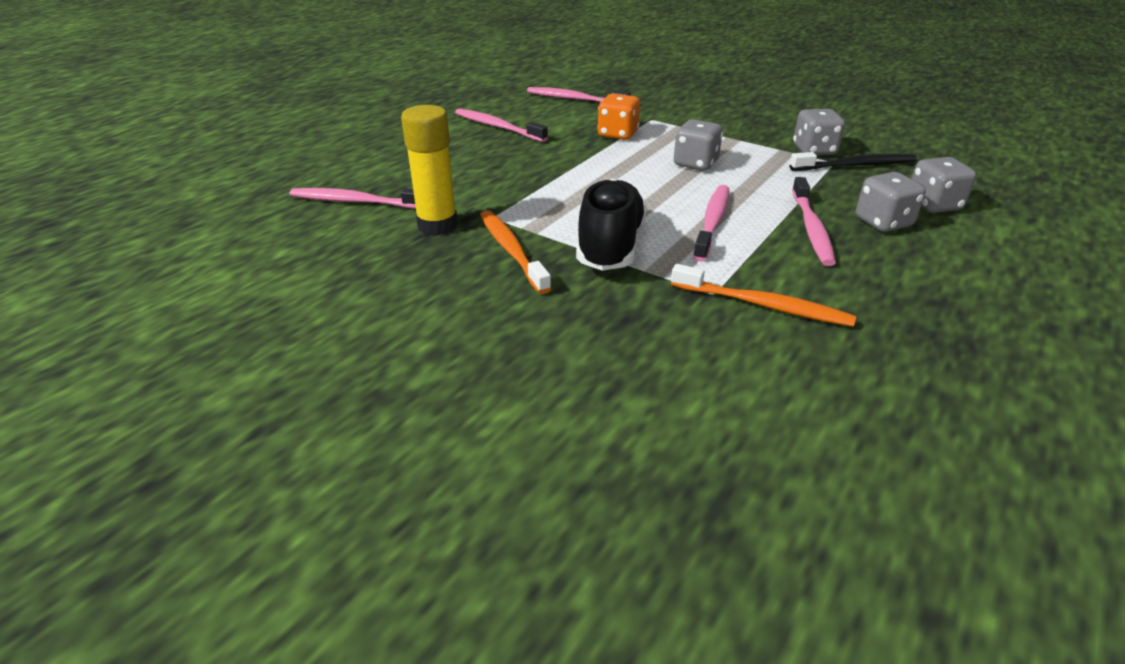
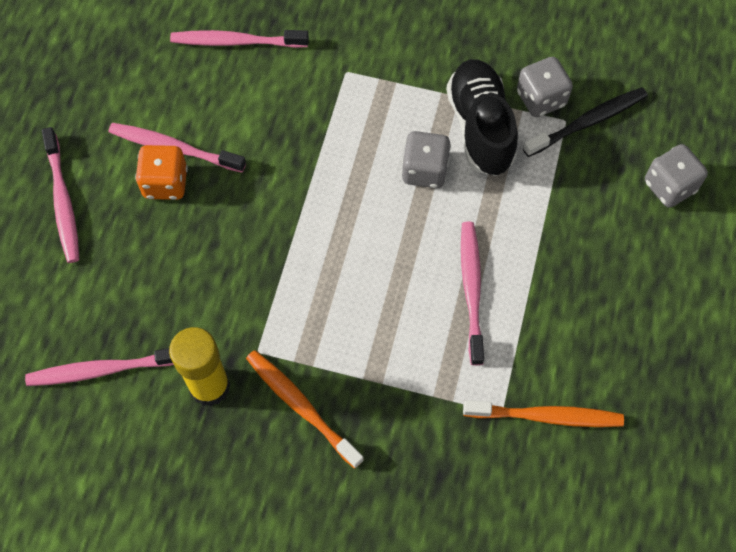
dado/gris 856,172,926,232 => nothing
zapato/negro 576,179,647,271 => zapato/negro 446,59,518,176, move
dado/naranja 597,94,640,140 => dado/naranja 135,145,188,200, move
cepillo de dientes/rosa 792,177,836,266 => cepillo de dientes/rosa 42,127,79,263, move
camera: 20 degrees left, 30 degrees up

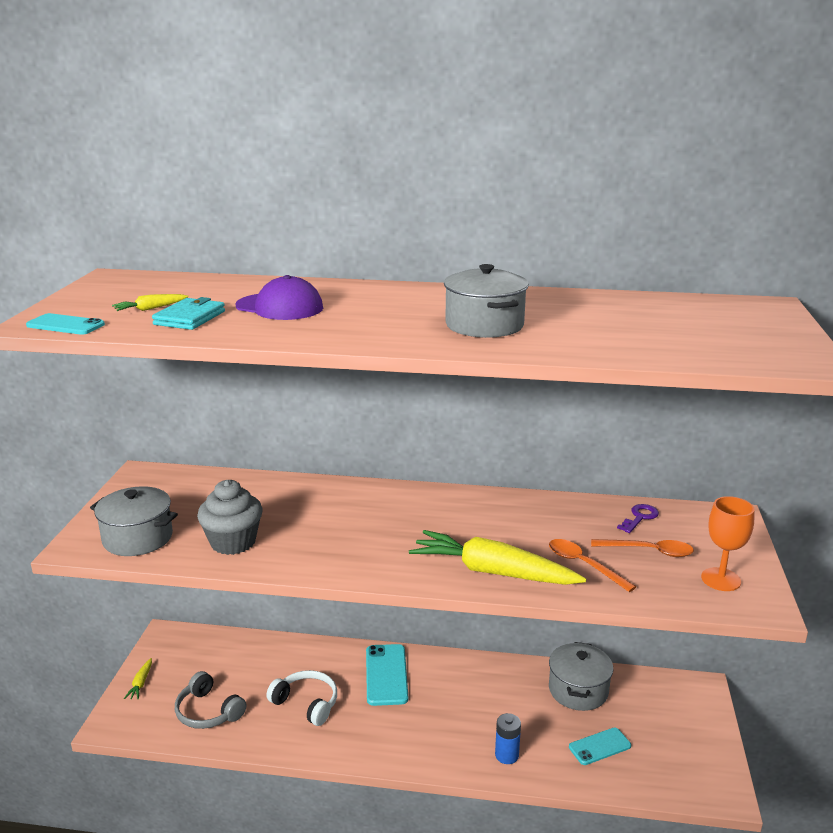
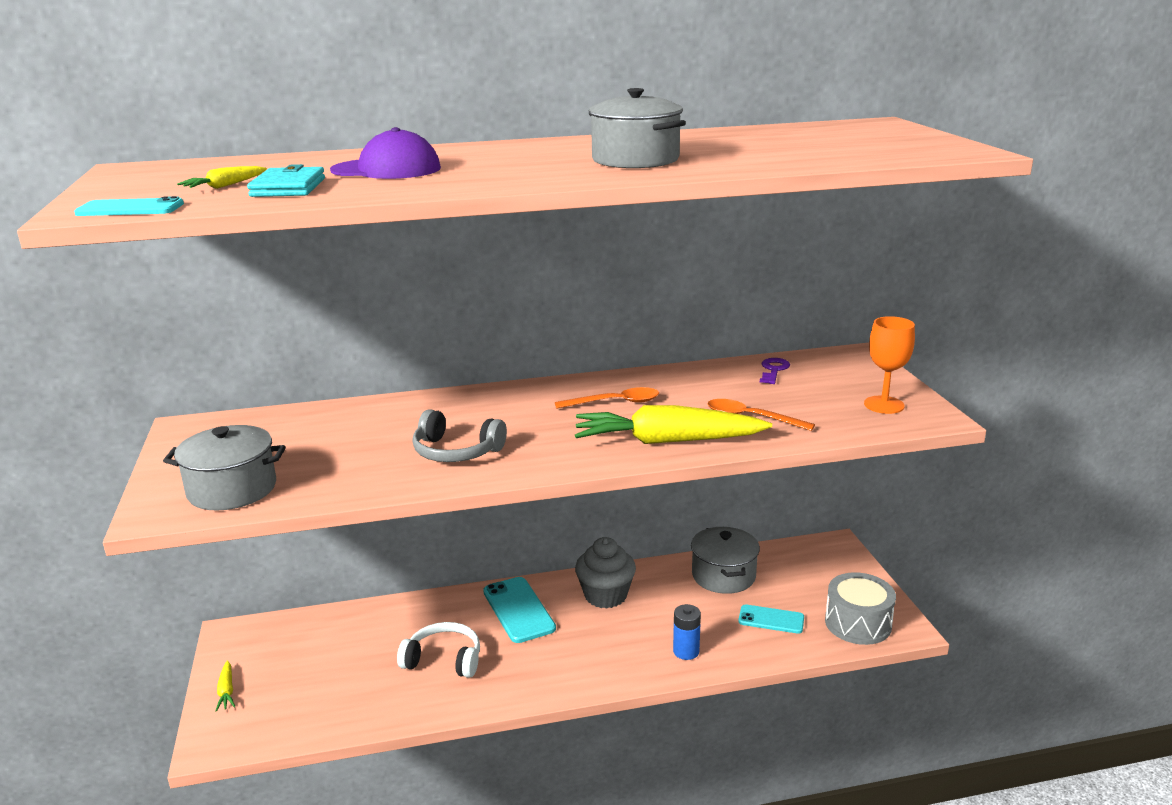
nothing => tambor/gris 825,572,896,645
auriculares/gris 175,671,246,729 => auriculares/gris 412,409,507,462, move
magdalena/gris 197,480,263,555 => magdalena/gris 575,537,636,609, move
cuchara/naranja 591,539,694,557 => cuchara/naranja 555,387,659,409, move
móvil/turquesa 569,727,631,765 => móvil/turquesa 738,604,804,634, 60 degrees clockwise
camera: 20 degrees left, 0 degrees up

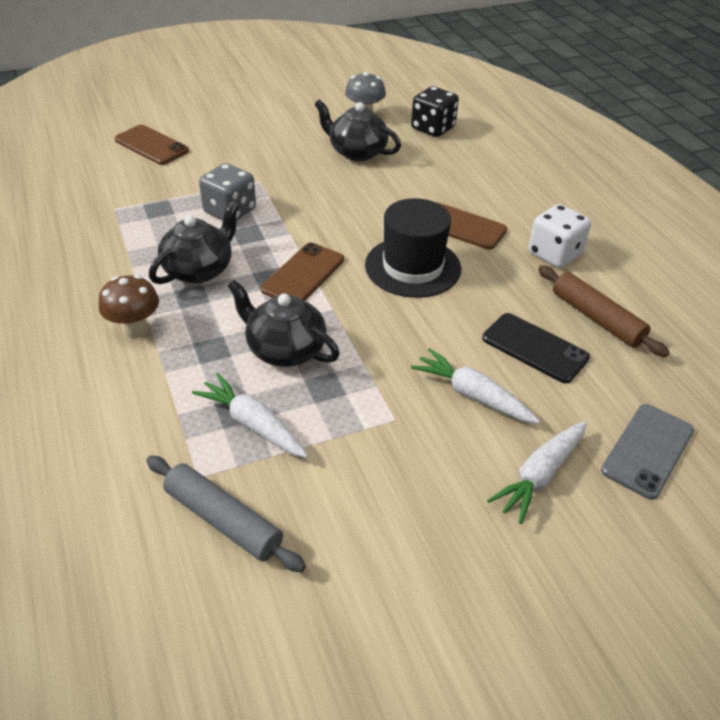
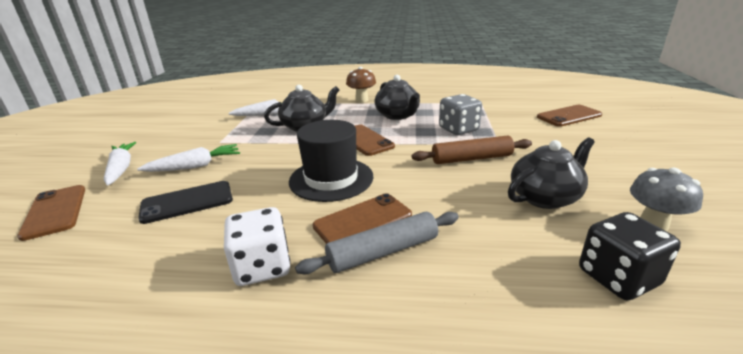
rodillo/gris 146,455,306,572 => rodillo/gris 295,212,459,274, move
rodillo/marrón 538,265,670,357 => rodillo/marrón 412,136,532,164, move
móvil/gris 601,404,694,500 => móvil/marrón 17,185,85,241
camera: 120 degrees right, 15 degrees down

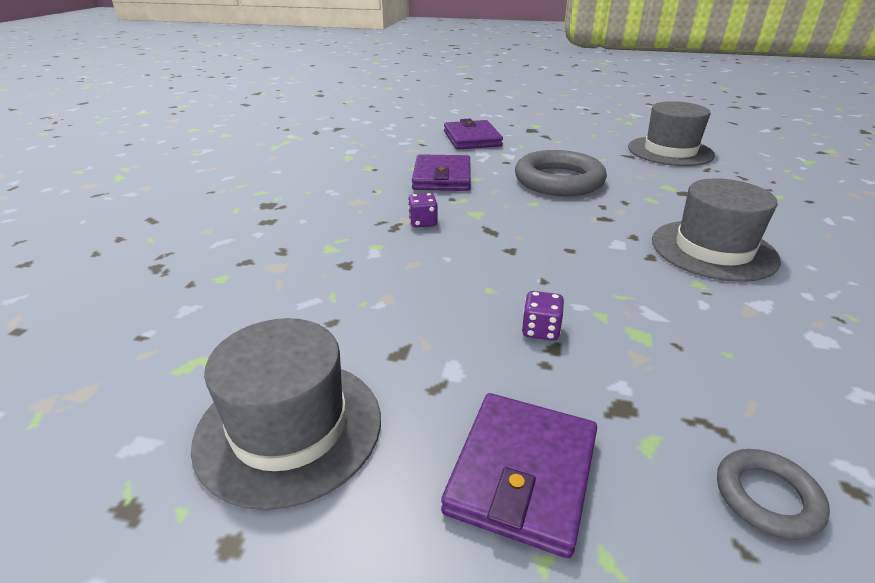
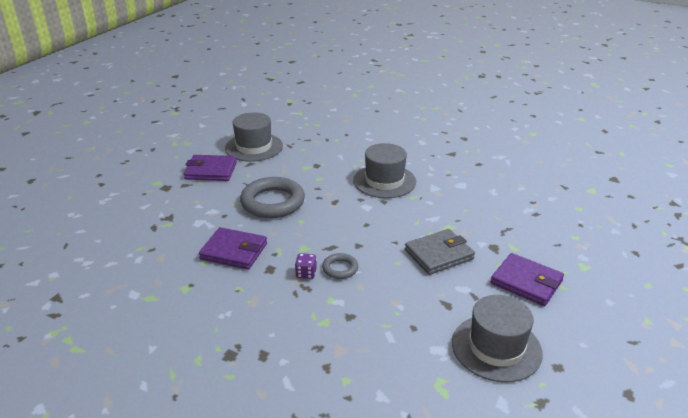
cartera/morado 444,119,503,150 => cartera/morado 184,155,237,181, move
anillo/gris 717,449,830,540 => anillo/gris 322,253,358,279, move
dado/morado 522,291,564,341 => cartera/gris 405,229,475,275
camera: 75 degrees left, 0 degrees up

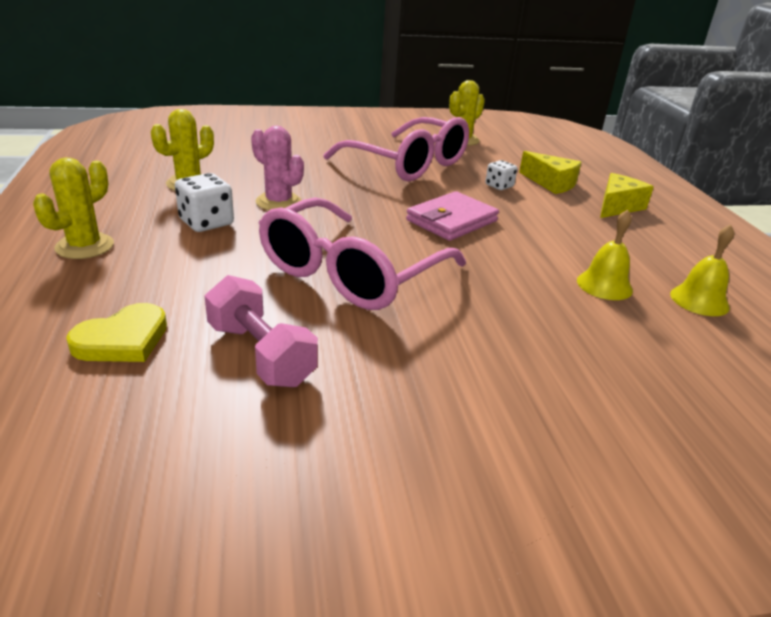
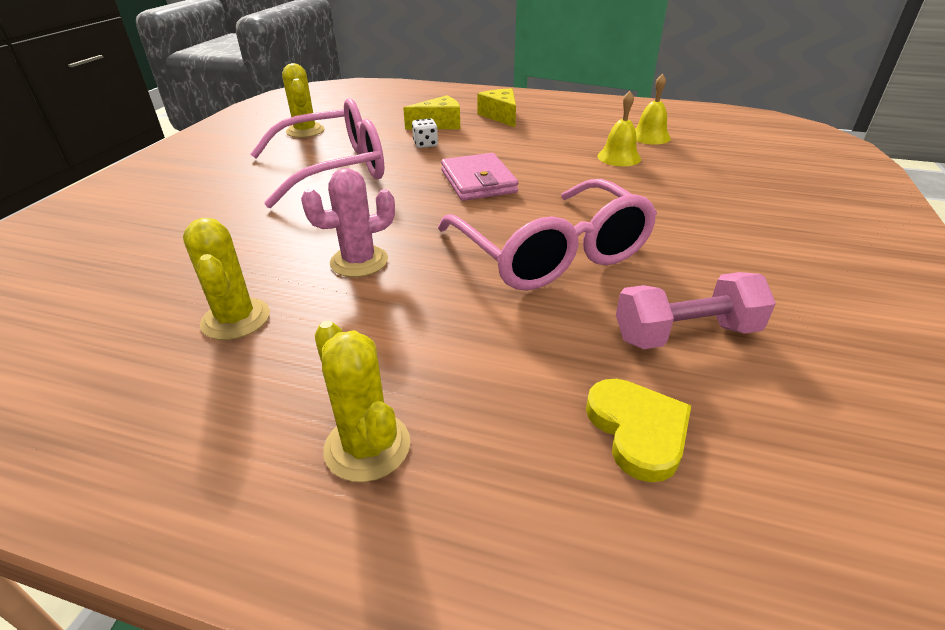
dado/blanco 175,173,234,232 => nothing
camera: 60 degrees left, 5 degrees up

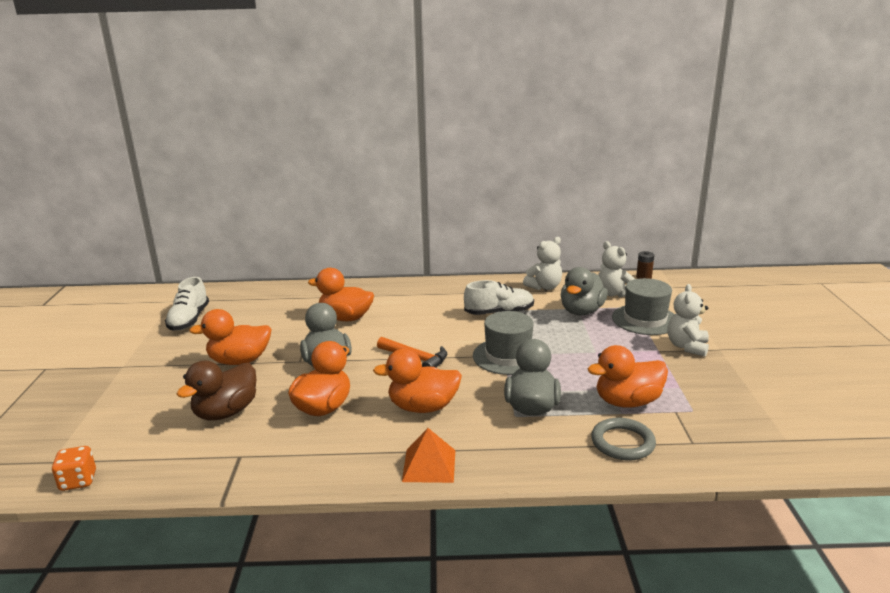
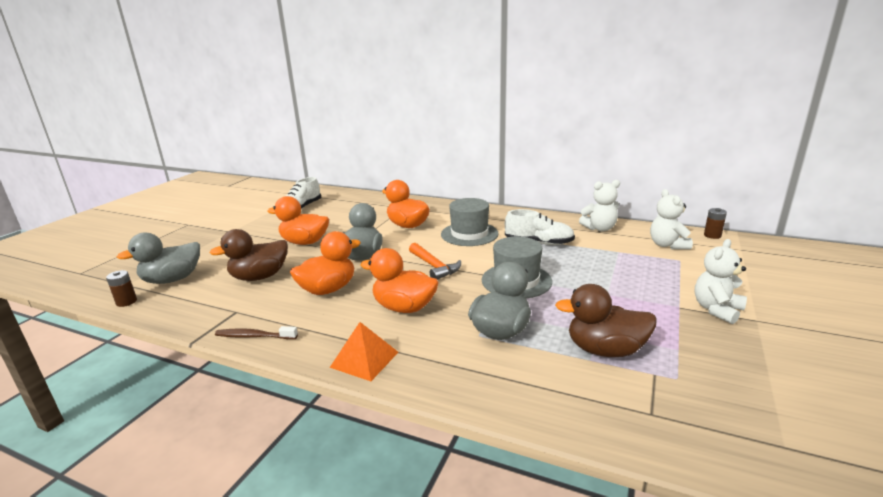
anillo/gris 591,418,656,461 => nothing
nothing => cepillo de dientes/marrón 215,326,298,339
pato/gris 561,267,608,315 => pato/gris 117,233,200,284, move
sombrero/gris 612,278,675,335 => sombrero/gris 441,198,499,246, move
dado/naranja 52,446,96,491 => pila/marrón 106,270,137,307
pato/naranja 588,345,668,408 => pato/marrón 555,284,657,357
camera: 25 degrees right, 0 degrees up

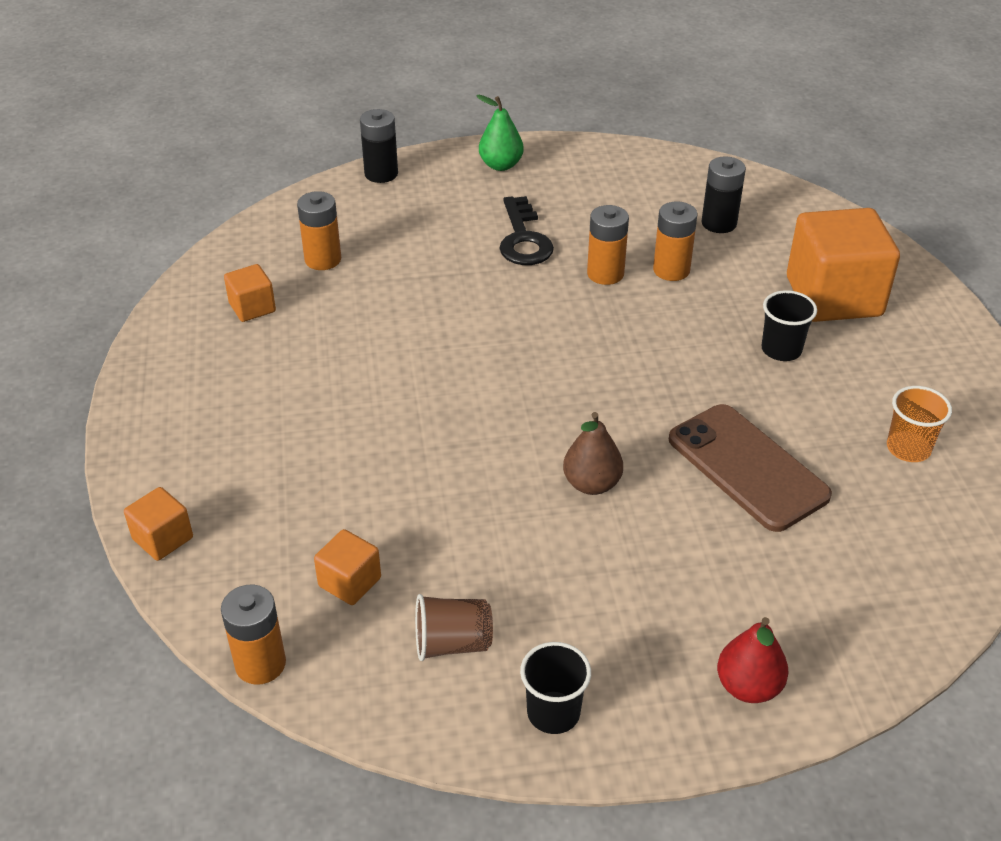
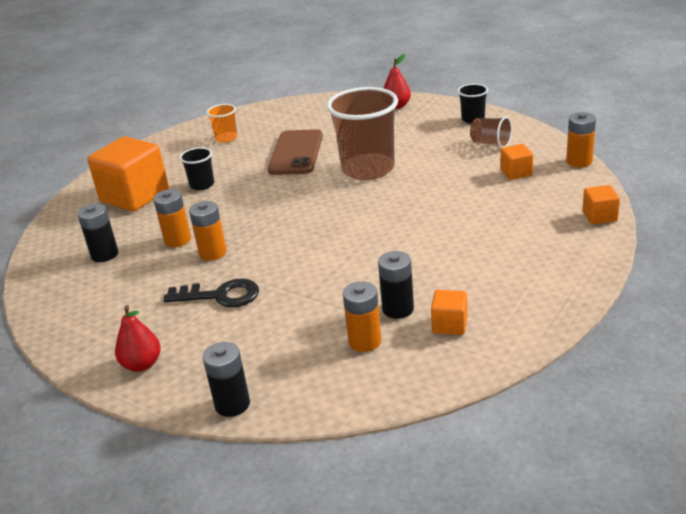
nothing => pila/negro 378,251,414,319
pera/marrón 563,412,623,495 => vaso/marrón 327,87,398,180
pera/verde 476,95,524,171 => pera/rojo 115,305,161,372
llave/negro 499,196,554,265 => llave/negro 163,278,259,307, 60 degrees clockwise
camera: 135 degrees left, 10 degrees down

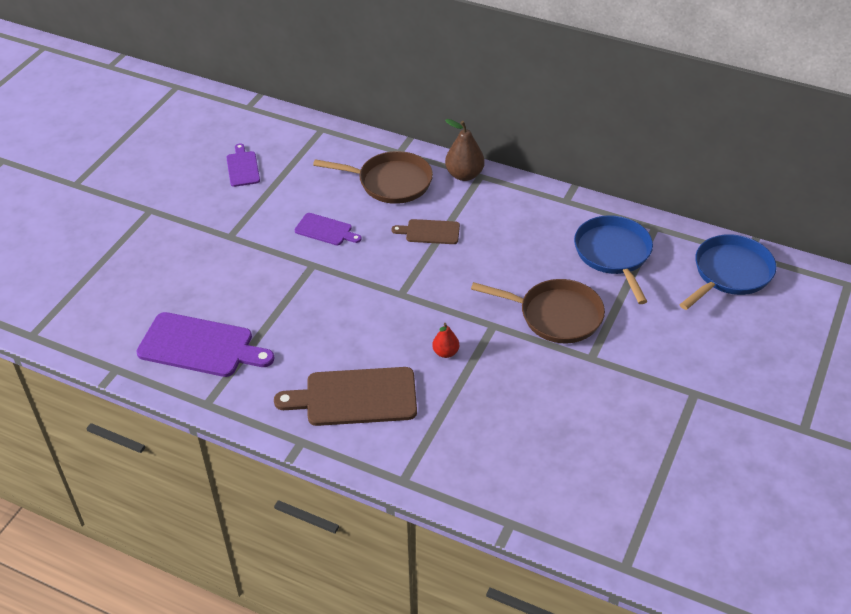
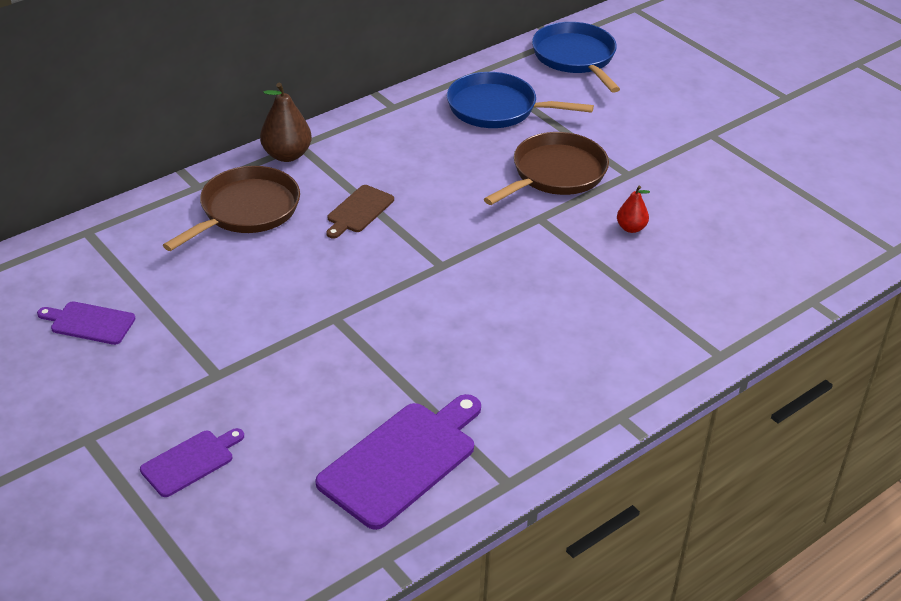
tabla de cortar/marrón 274,367,417,426 => nothing
tabla de cortar/morado 294,213,362,245 => tabla de cortar/morado 140,428,244,497, move
pera/rojo 432,323,459,358 => pera/rojo 617,186,650,233, move
camera: 65 degrees left, 5 degrees down

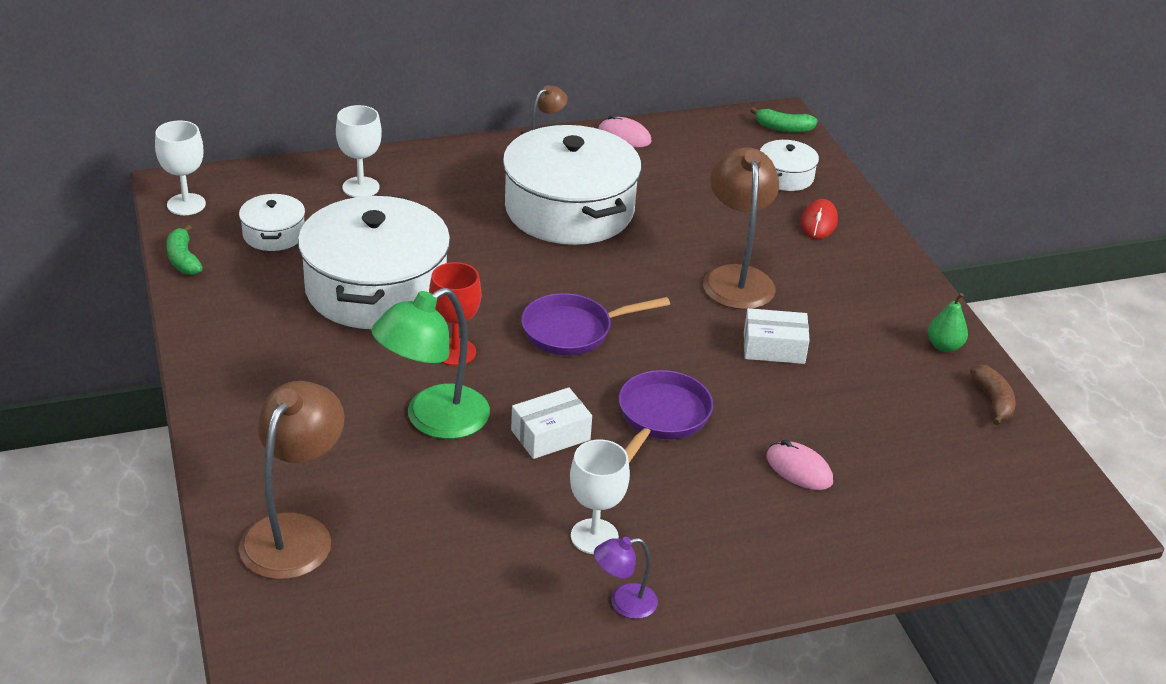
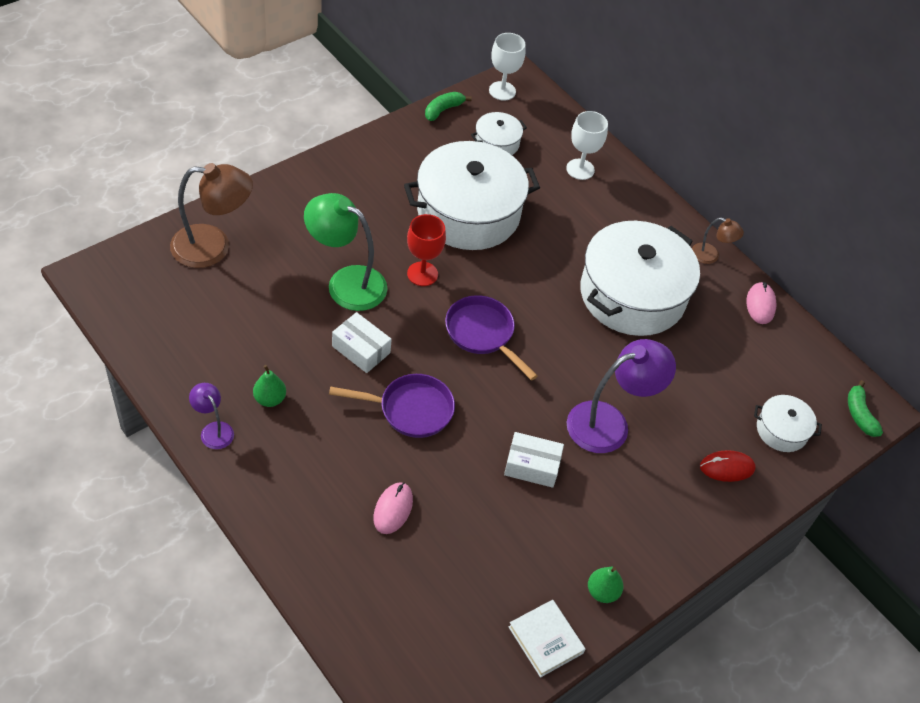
copa/blanco 570,440,630,554 => pera/verde 253,365,286,407
plátano/marrón 970,364,1016,425 => libro/blanco 509,600,586,678
lámpara/marrón 703,147,779,310 => lámpara/morado 567,339,676,453
caja/blanco 744,308,810,364 => caja/blanco 504,432,564,488, 60 degrees counterclockwise
camera: 65 degrees right, 15 degrees up

